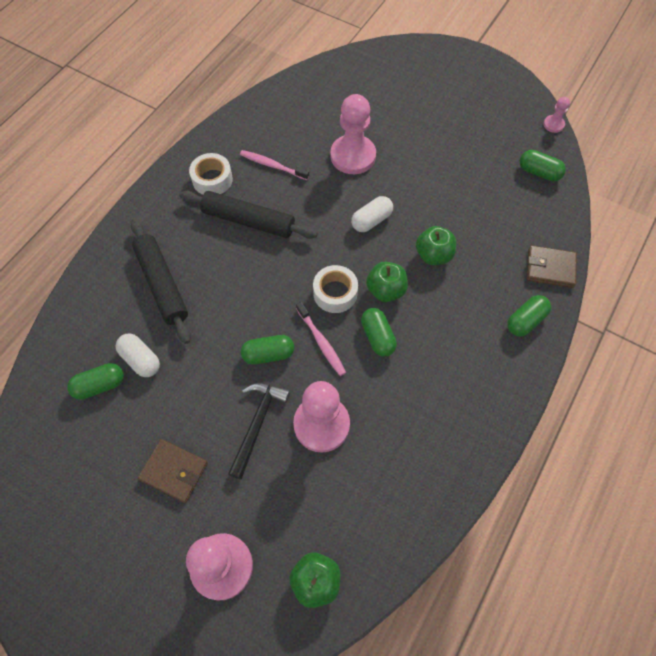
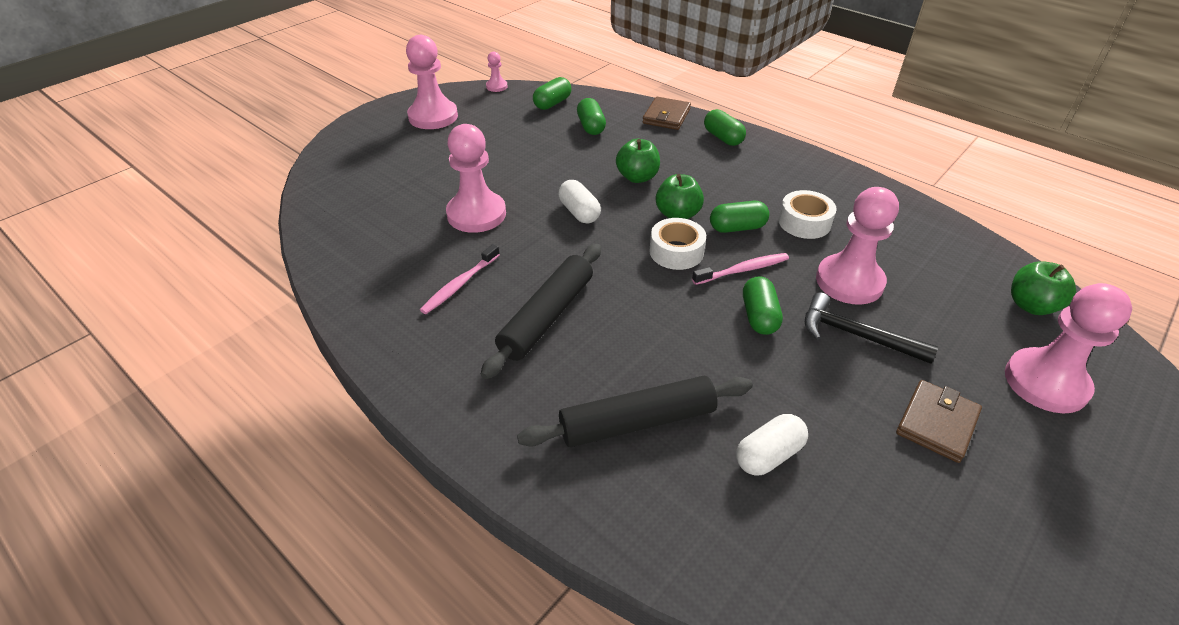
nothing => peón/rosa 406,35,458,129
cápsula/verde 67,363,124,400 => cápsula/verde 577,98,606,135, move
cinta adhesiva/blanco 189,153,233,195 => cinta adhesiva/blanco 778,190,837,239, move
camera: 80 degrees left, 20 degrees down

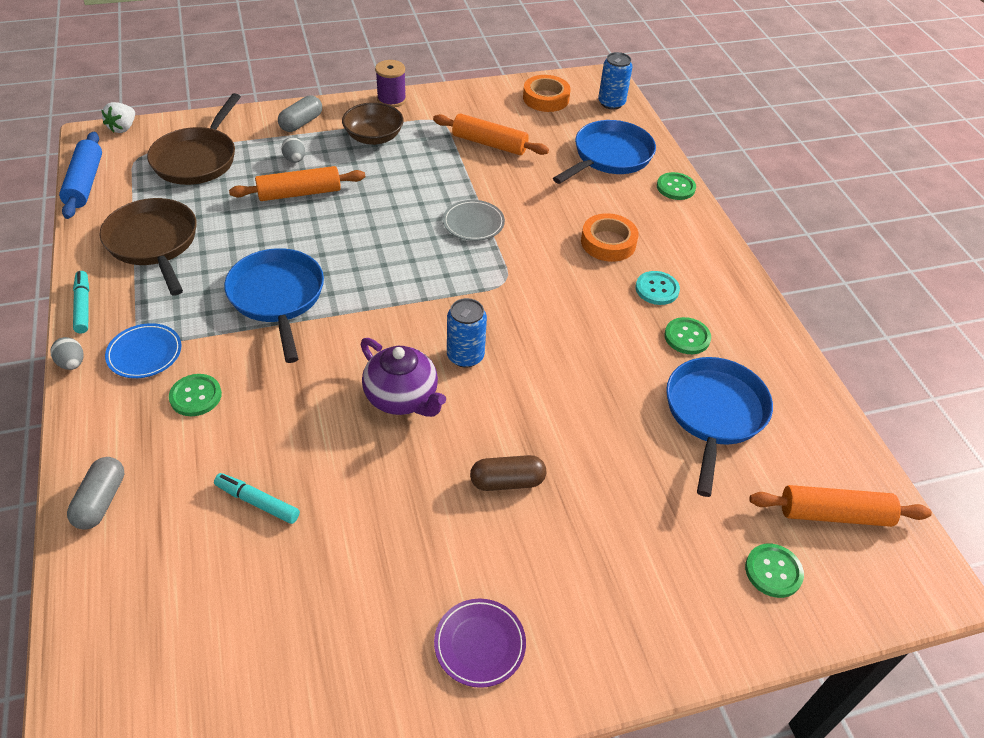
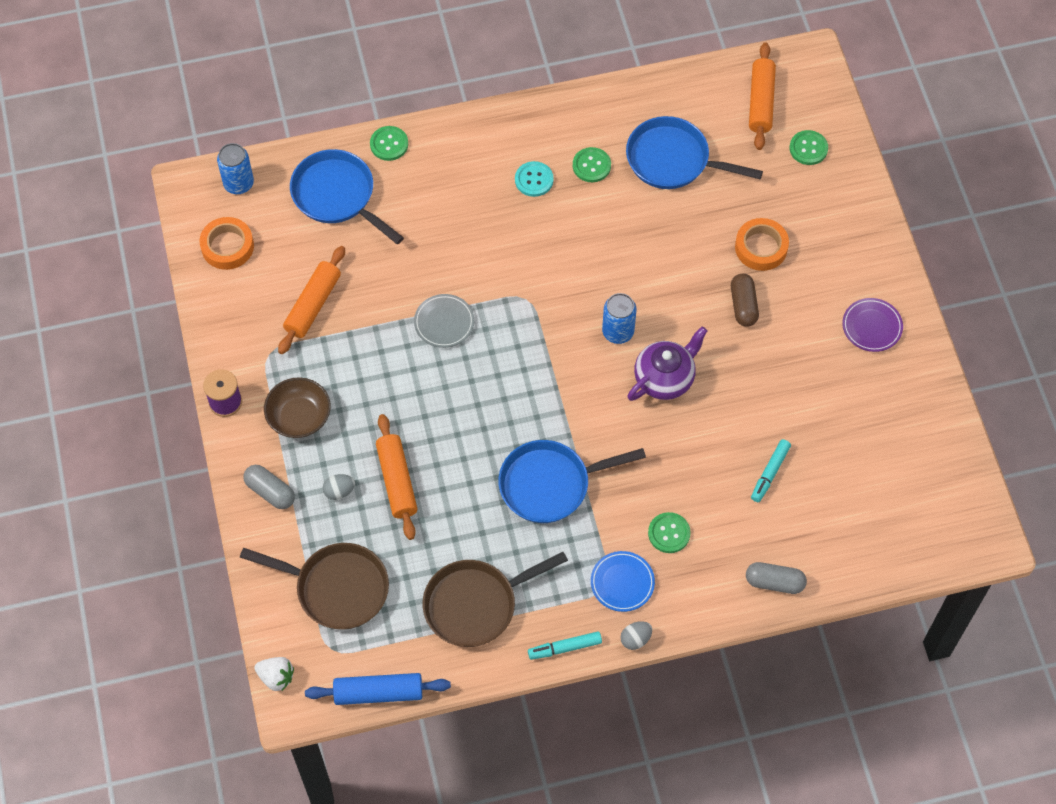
cinta adhesiva/naranja 581,213,639,262 => cinta adhesiva/naranja 735,218,789,271, move
camera: 85 degrees left, 15 degrees up

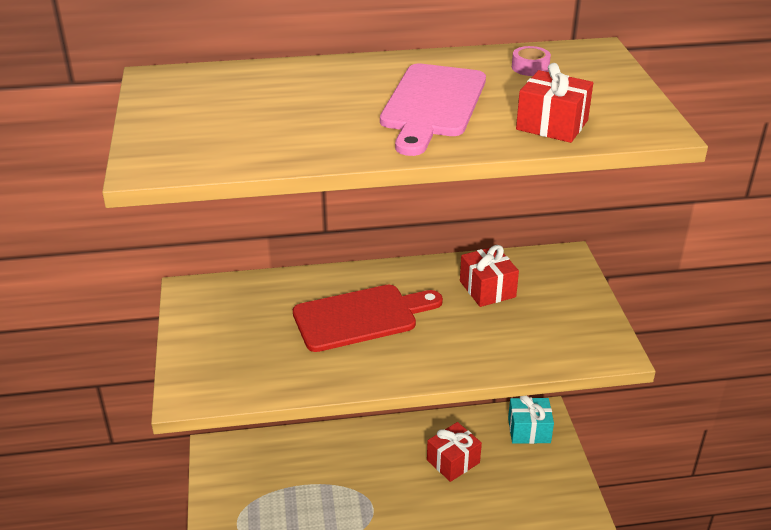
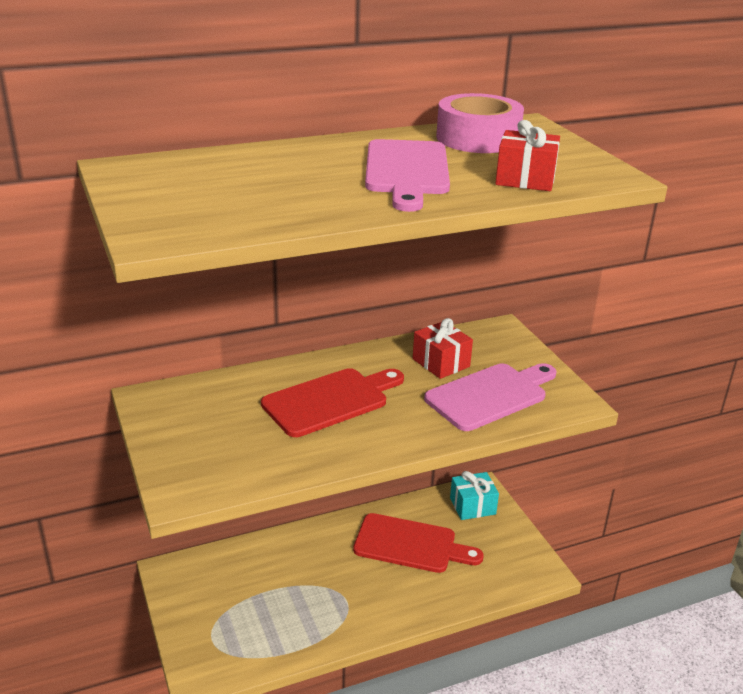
nothing => tabla de cortar/rosa 424,363,557,431
regalo/rojo 427,422,482,482 => tabla de cortar/rojo 353,513,484,573
cinta adhesiva/rosa 512,46,551,76 => cinta adhesiva/rosa 436,93,524,153, x2.37
camera: 15 degrees left, 5 degrees down

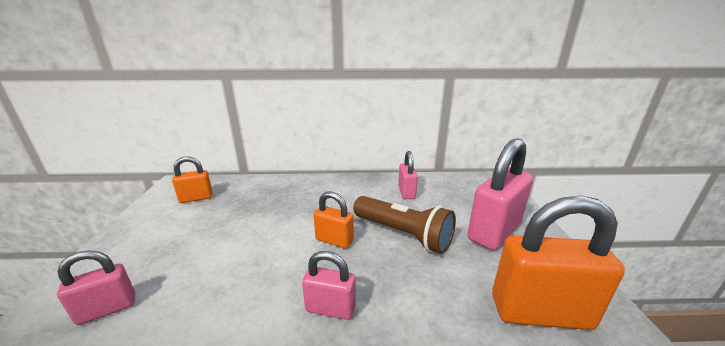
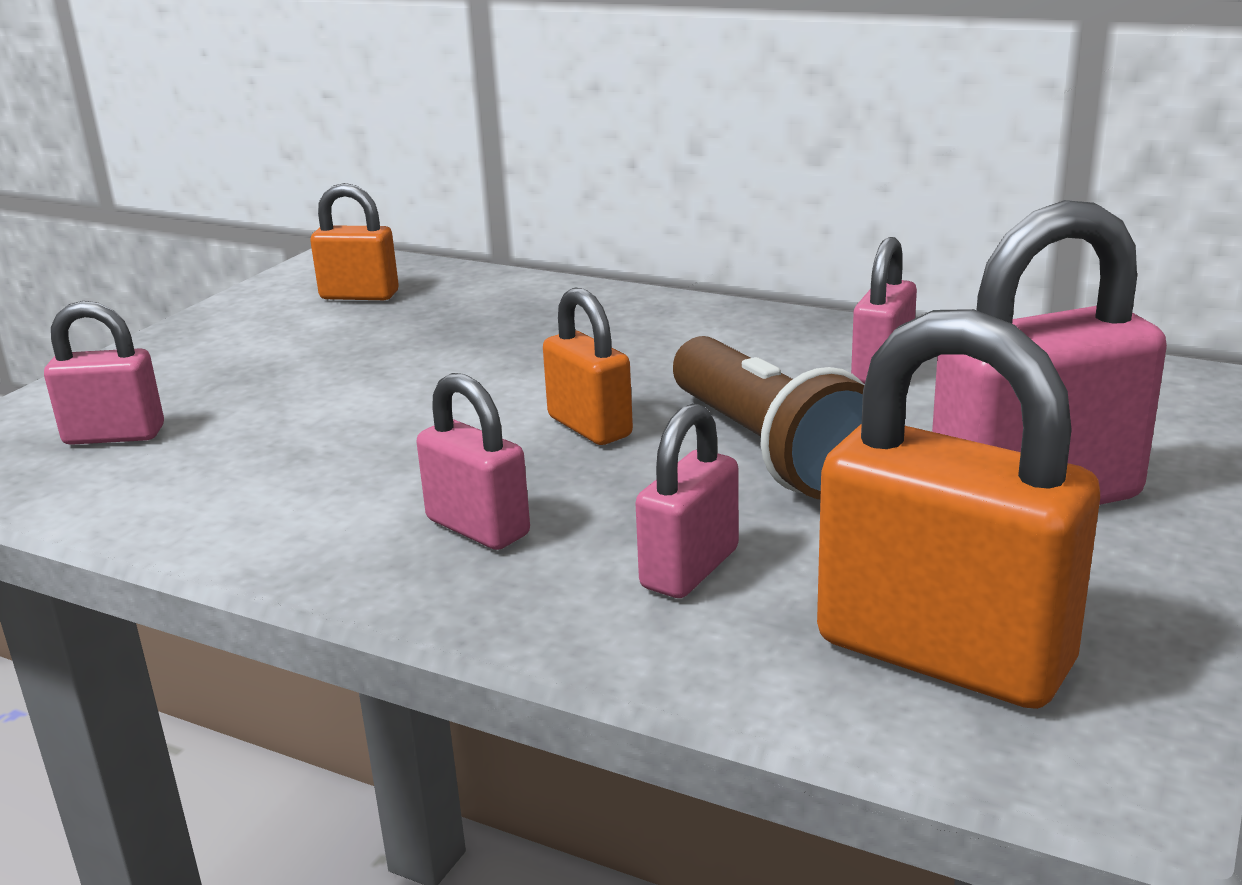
nothing => candado/rosa 635,403,739,598
camera: 30 degrees right, 0 degrees up

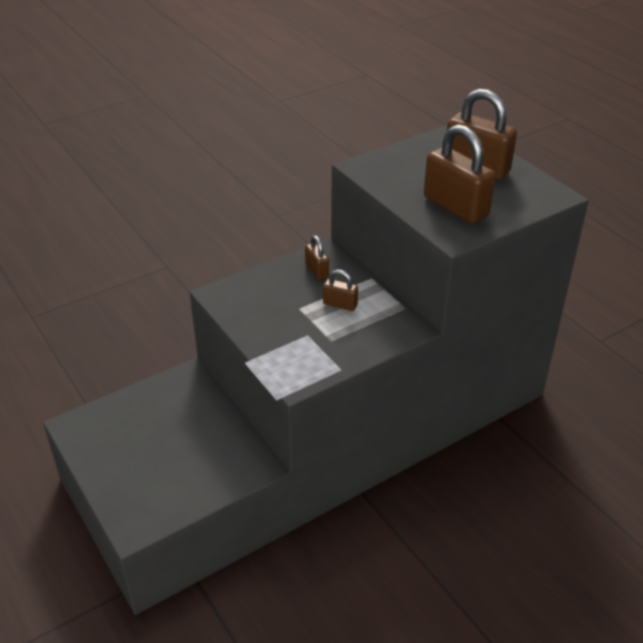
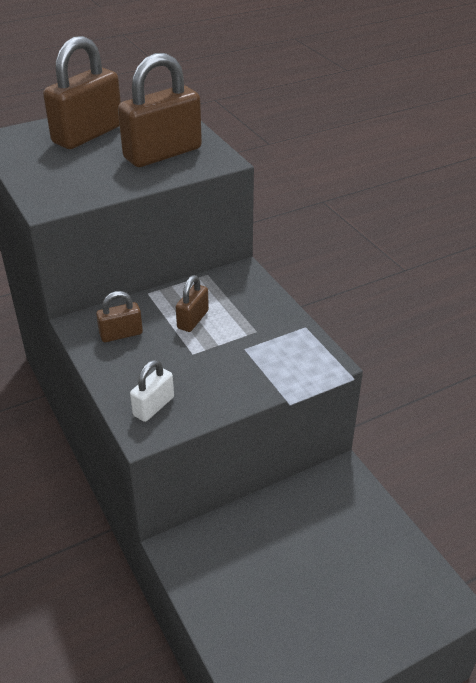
nothing => candado/blanco 130,360,174,422
camera: 85 degrees left, 0 degrees up

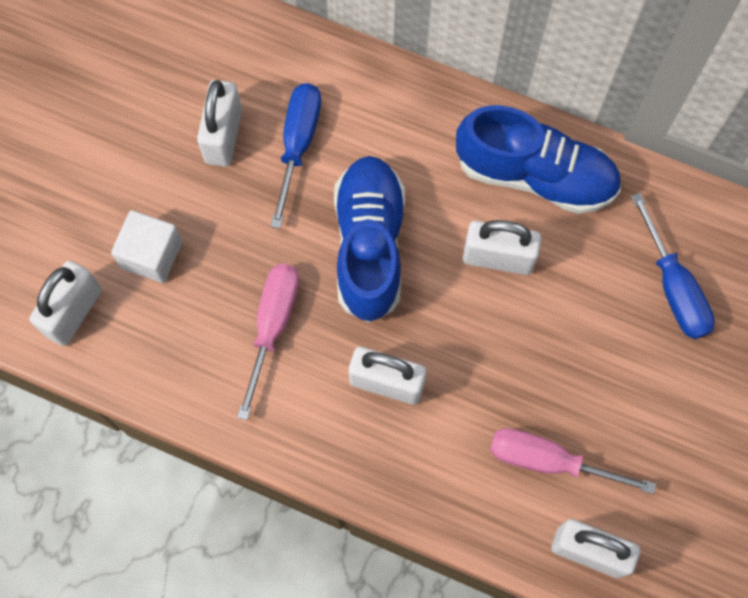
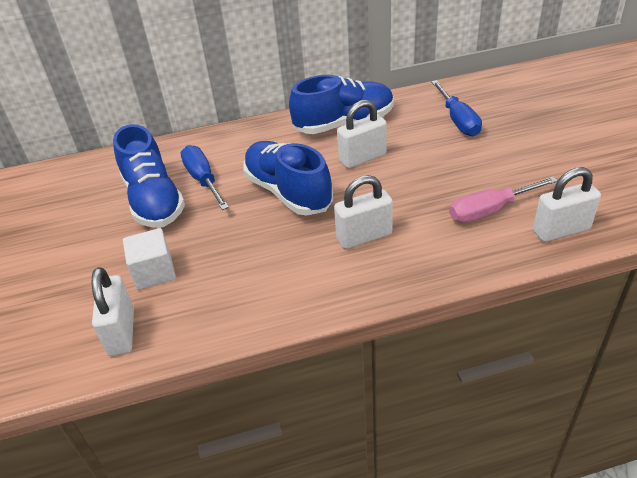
destornillador/rosa 237,264,299,420 => nothing
candado/blanco 197,80,242,167 => zapato/azul 113,124,185,228
destornillador/azul 631,193,715,339 => destornillador/azul 431,80,482,136, 45 degrees clockwise
camera: 35 degrees left, 30 degrees down

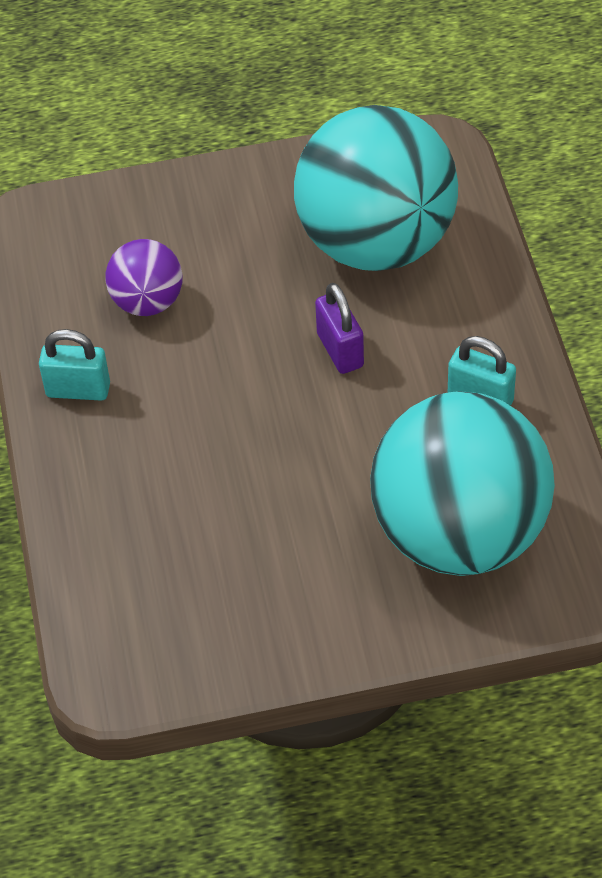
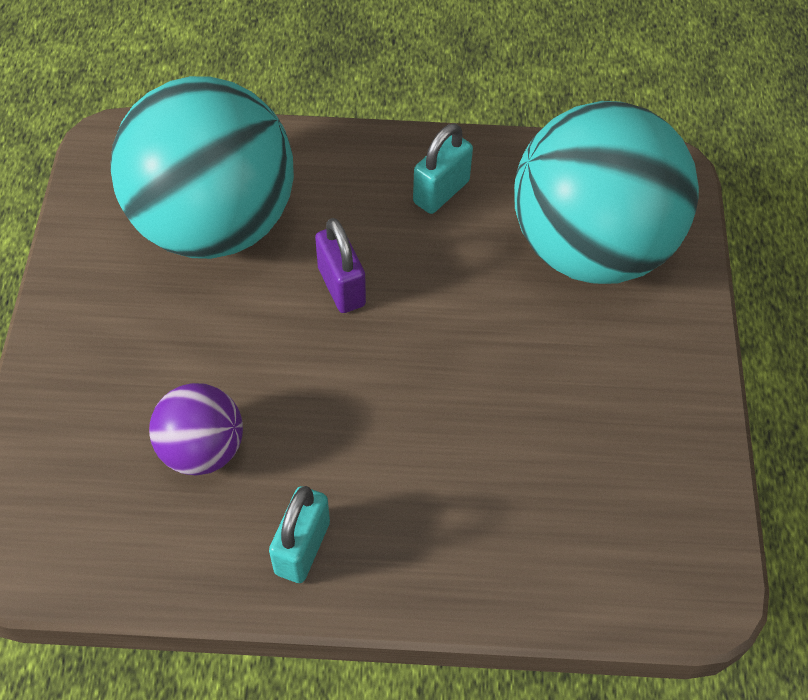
candado/morado 315,283,364,374 => candado/morado 315,218,366,313, 75 degrees clockwise
camera: 80 degrees left, 5 degrees up

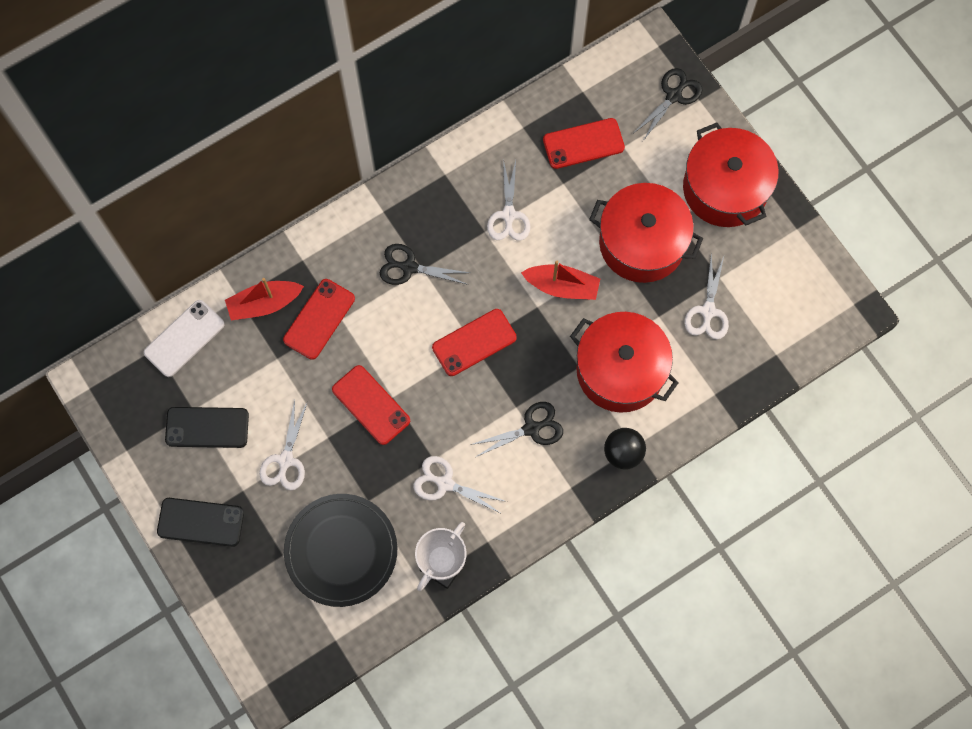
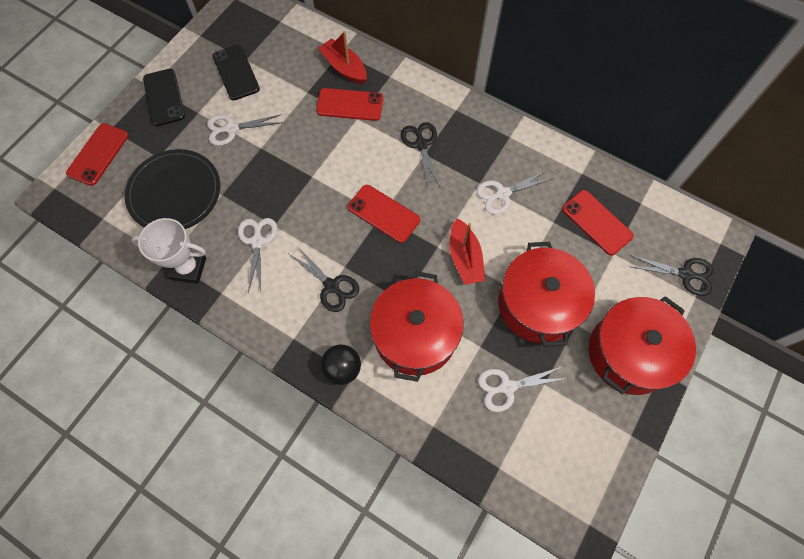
móvil/blanco 144,300,225,377 => nothing
móvil/rojo 332,365,410,445 => móvil/rojo 66,123,129,186, move
camera: 65 degrees right, 5 degrees down

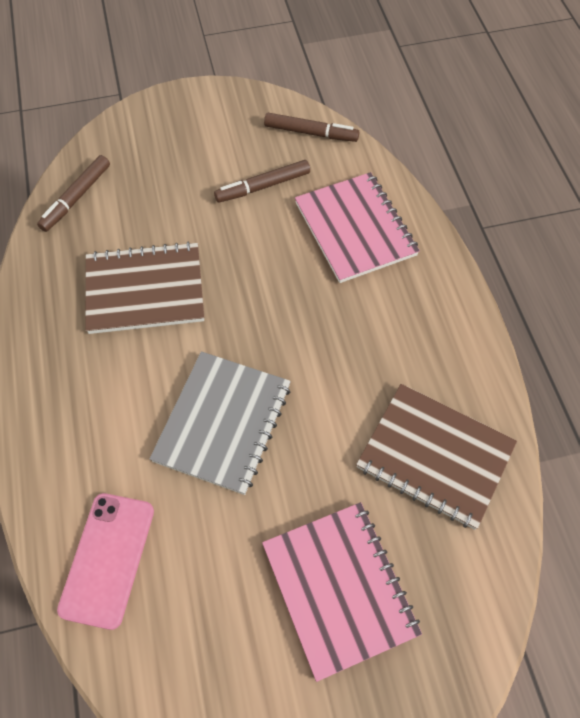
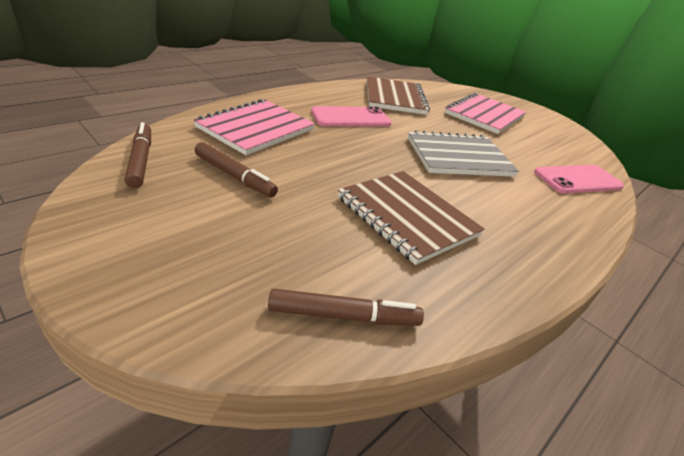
nothing => móvil/rosa 311,106,391,127
camera: 125 degrees left, 25 degrees down

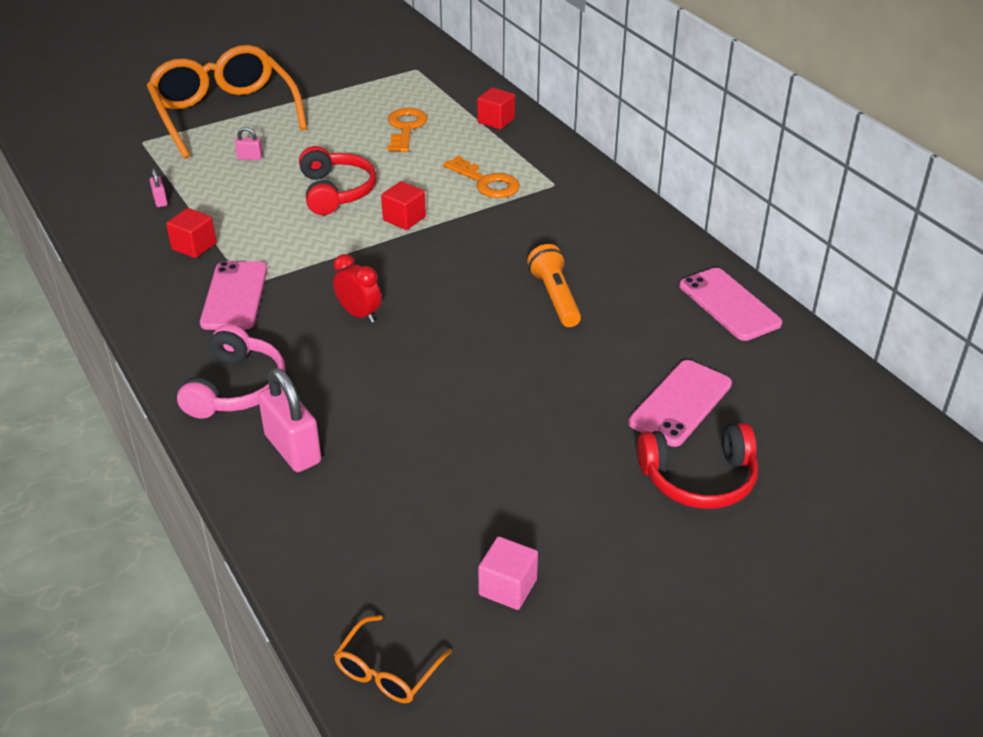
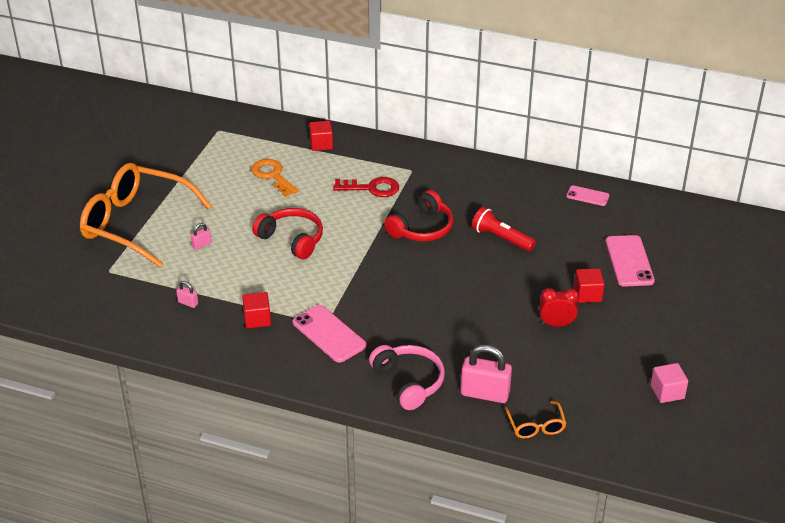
despertador/rojo 333,254,381,323 => despertador/rojo 539,288,579,327, move
gafas/naranja 334,615,452,703 => gafas/naranja 505,401,567,438, move
cubo/rojo 381,181,426,230 => cubo/rojo 574,268,604,303, move
auriculares/rojo 637,423,758,509 => auriculares/rojo 384,190,454,242, move
llave/naranja 443,156,520,198 => llave/rojo 333,177,399,197
lámpara de mano/naranja 527,244,581,327 => lámpara de mano/rojo 472,207,536,251
móvil/rosa 679,268,782,341 => móvil/rosa 566,186,609,206, x0.58
camera: 40 degrees left, 0 degrees up

